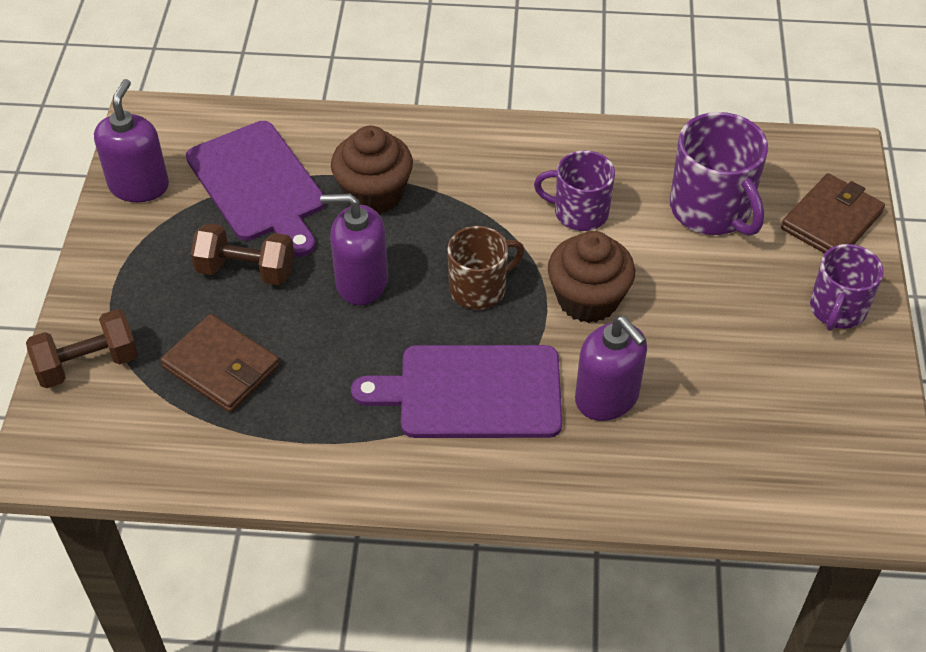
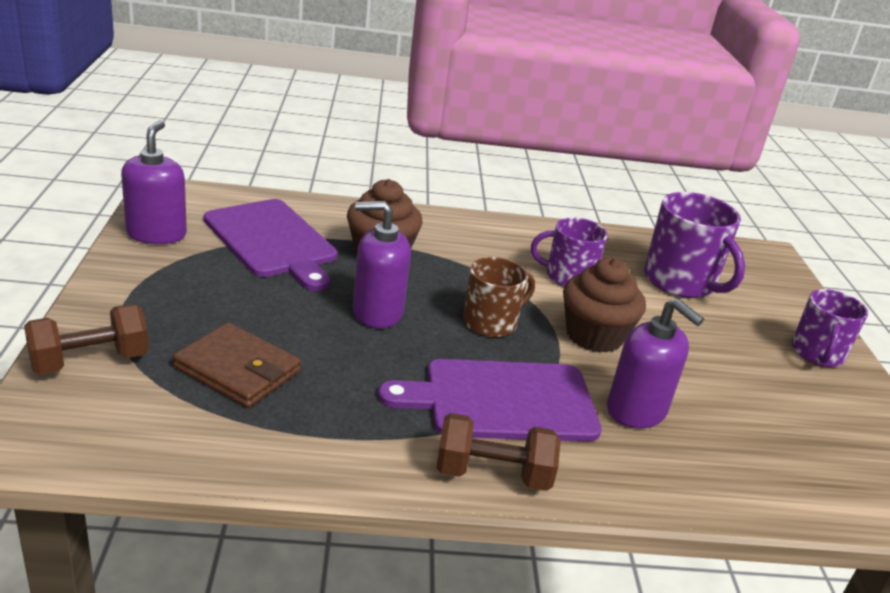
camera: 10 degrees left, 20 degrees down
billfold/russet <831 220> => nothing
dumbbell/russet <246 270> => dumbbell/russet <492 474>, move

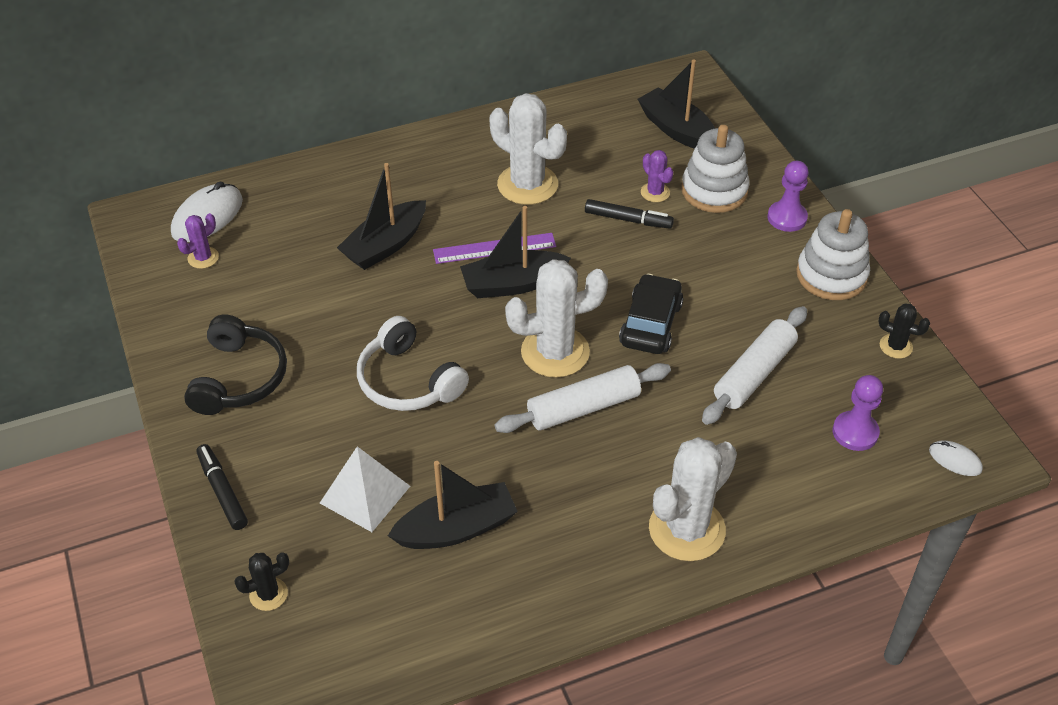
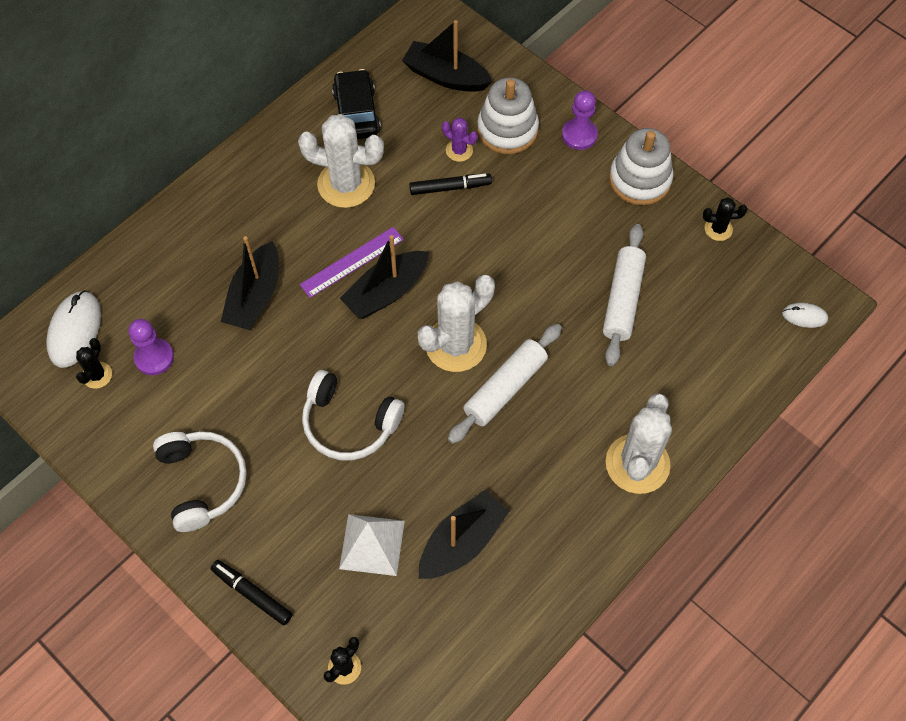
camera: 25 degrees left, 15 degrees up
prickly plant/purple <203 258> => prickly plant/ebony <97 375>
car/ebony <650 324> => car/ebony <356 113>, move
over-ear headphones/ebony <239 378> => over-ear headphones/pure white <202 482>
game pawn/purple <855 432> => game pawn/purple <154 357>, move

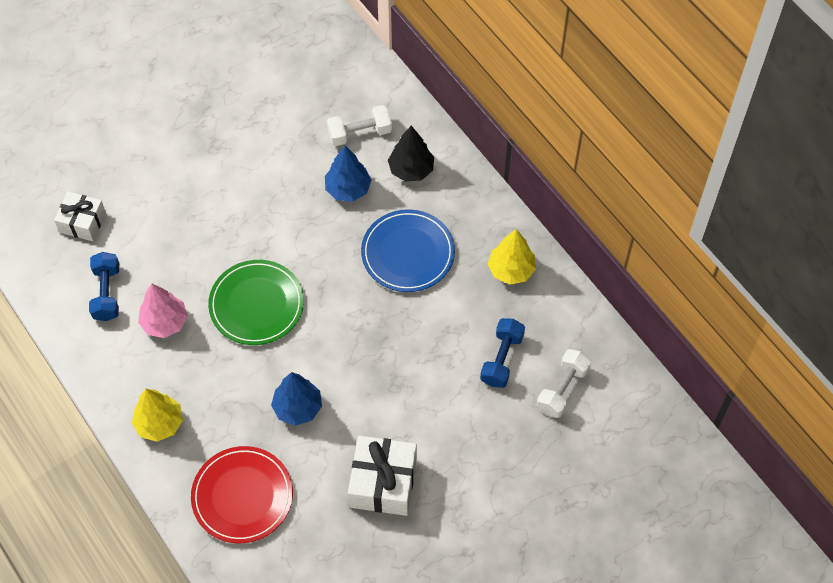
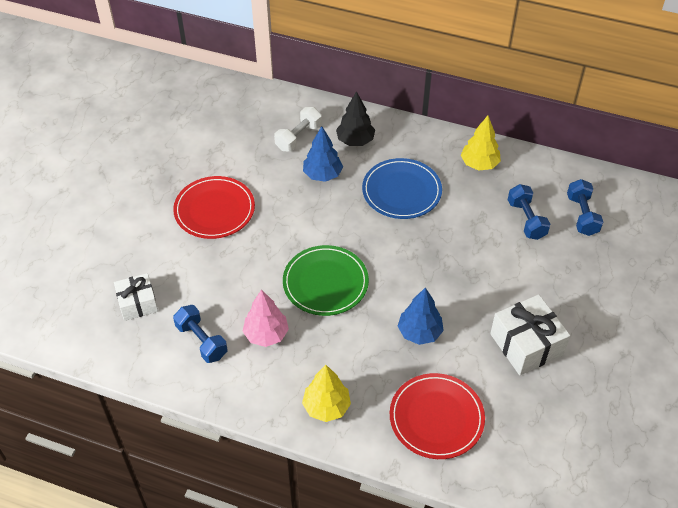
camera: 35 degrees left, 10 degrees down
dumbbell/pure white <562 389> => dumbbell/cobalt <582 215>
nothing => dinner plate/crimson <214 210>

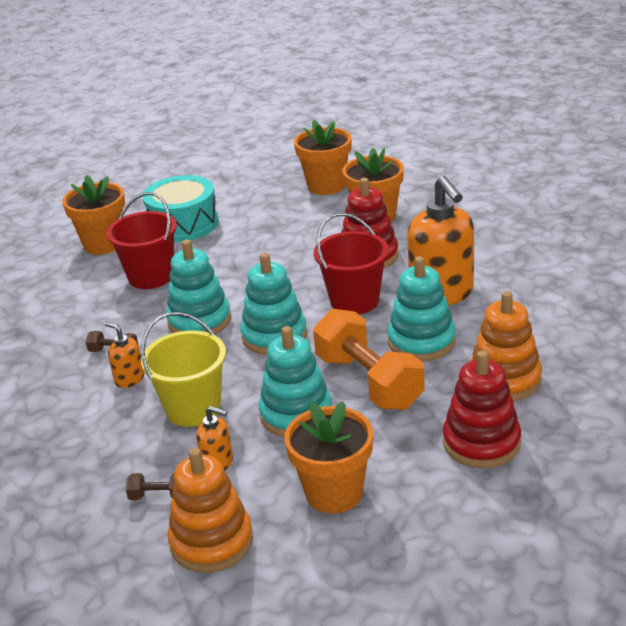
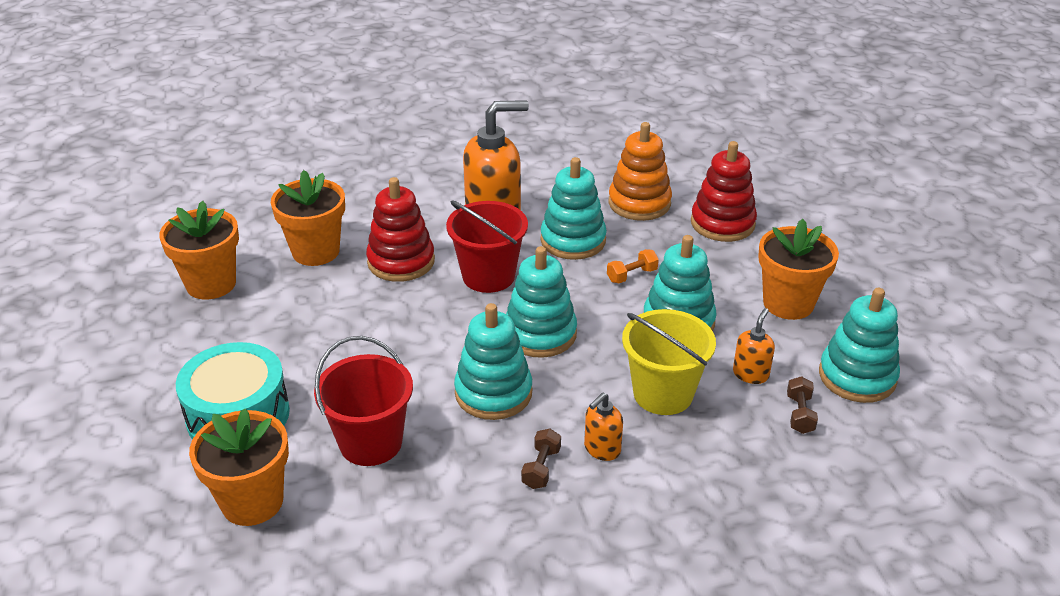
camera: 90 degrees left, 5 degrees up
dumbbell/orange <368 382> => dumbbell/orange <632 275>, x0.41
stacking toy/orange <211 542> => stacking toy/aqua <857 376>

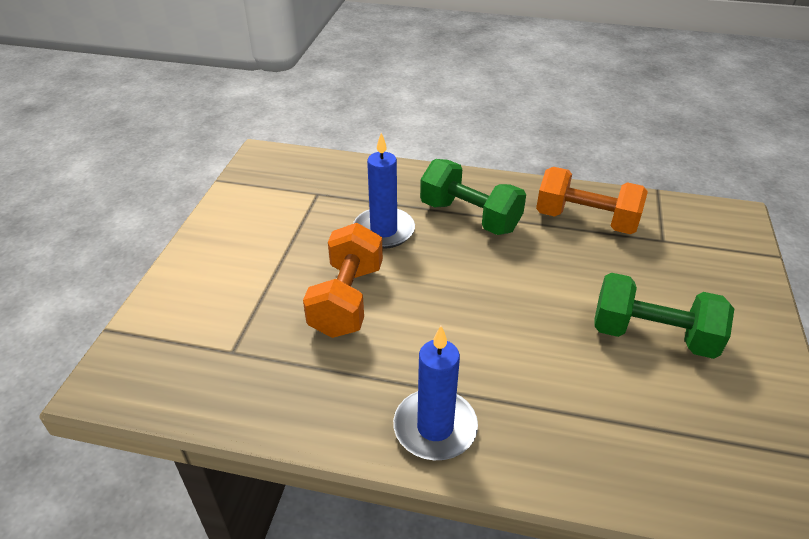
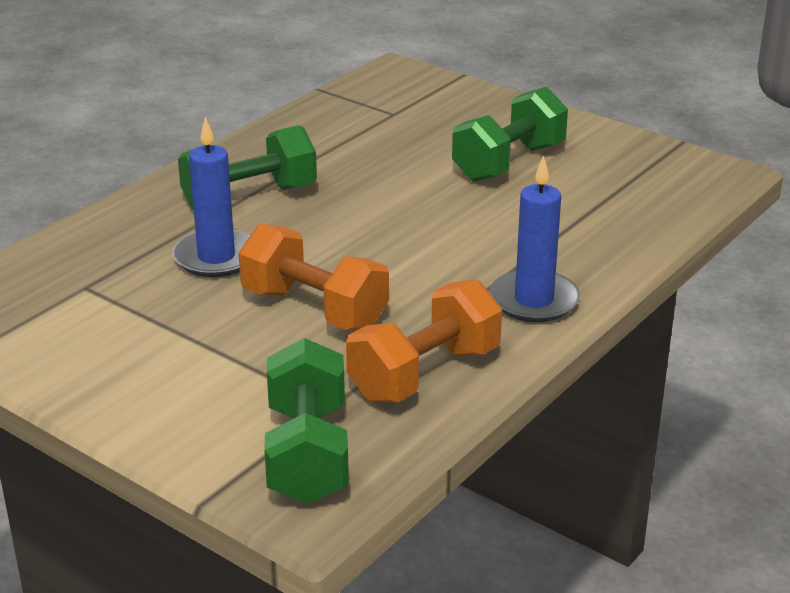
camera: 65 degrees left, 10 degrees down
dumbbell/orange <585 220> => dumbbell/orange <425 374>, move
nothing => dumbbell/green <307 454>

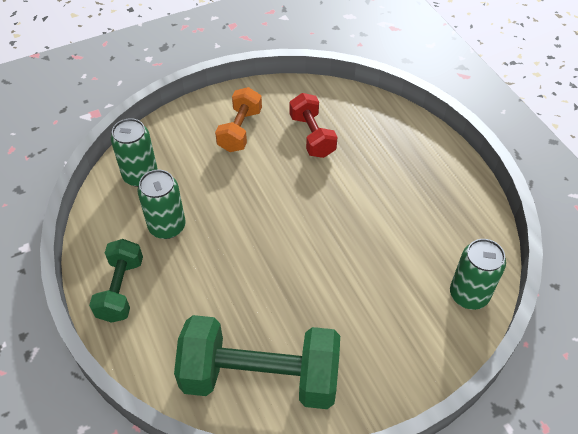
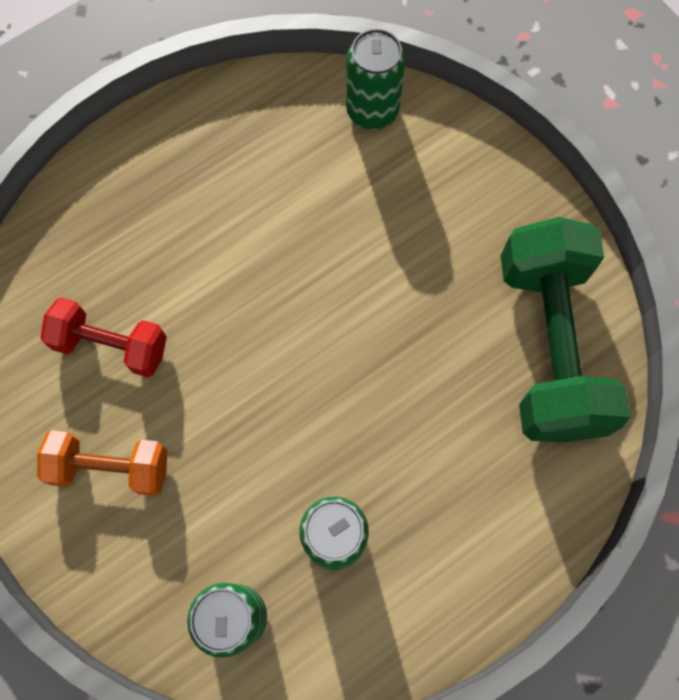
camera: 100 degrees left, 20 degrees up
dumbbell/crimson <312 136> => dumbbell/crimson <111 345>, 45 degrees clockwise
dumbbell/green <121 289> => nothing

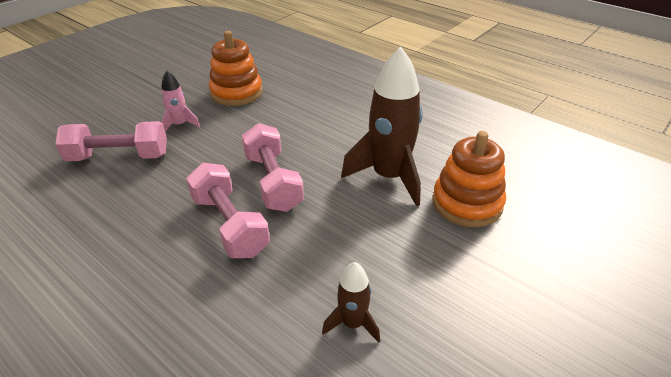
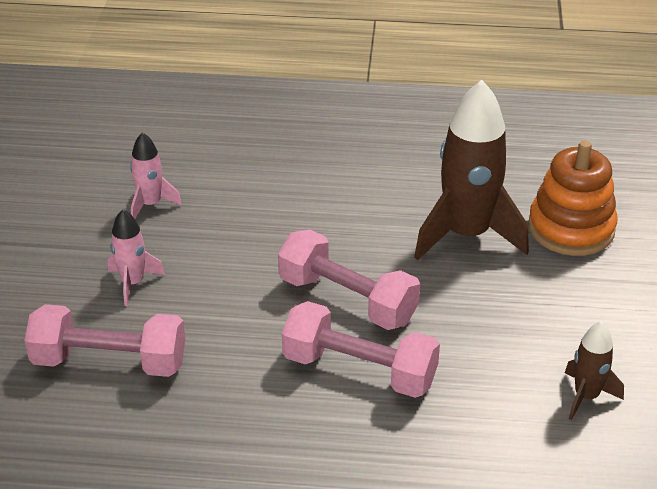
camera: 35 degrees left, 0 degrees up
stacking toy/orange <236 93> => rocket/rose-pink <151 204>
dumbbell/rose-pink <119 157> => dumbbell/rose-pink <109 362>, 45 degrees clockwise

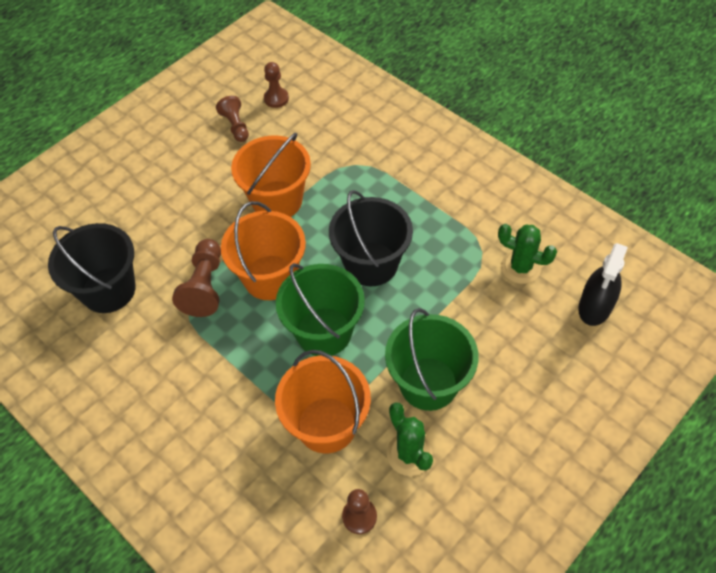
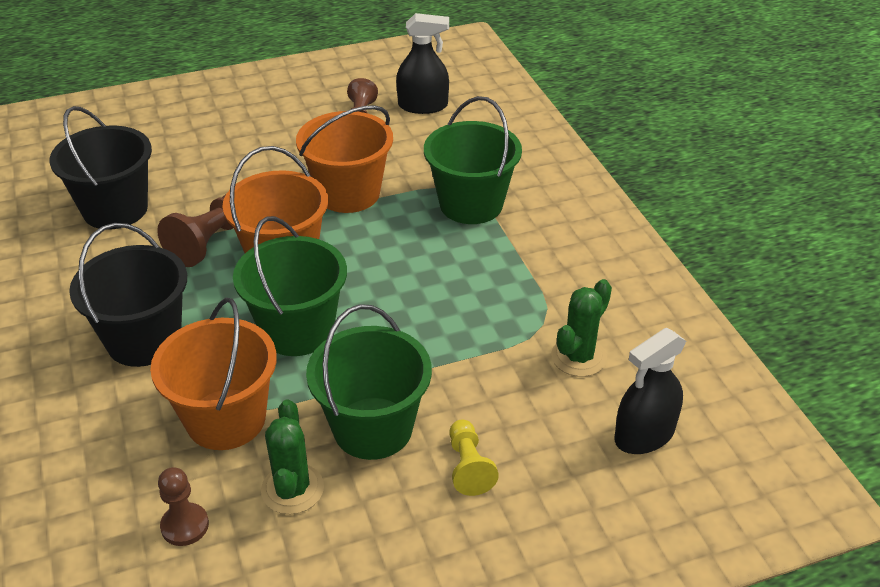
camera: 25 degrees right, 15 degrees down
game pawn/russet <276 98> => spray cleaner/ebony <423 106>
bucket/ebony <371 264> => bucket/ebony <144 340>, move
prickly plant/green <520 267> => prickly plant/green <578 357>, 75 degrees clockwise
nothing => bucket/green <471 204>
nothing => game pawn/bright yellow <468 467>

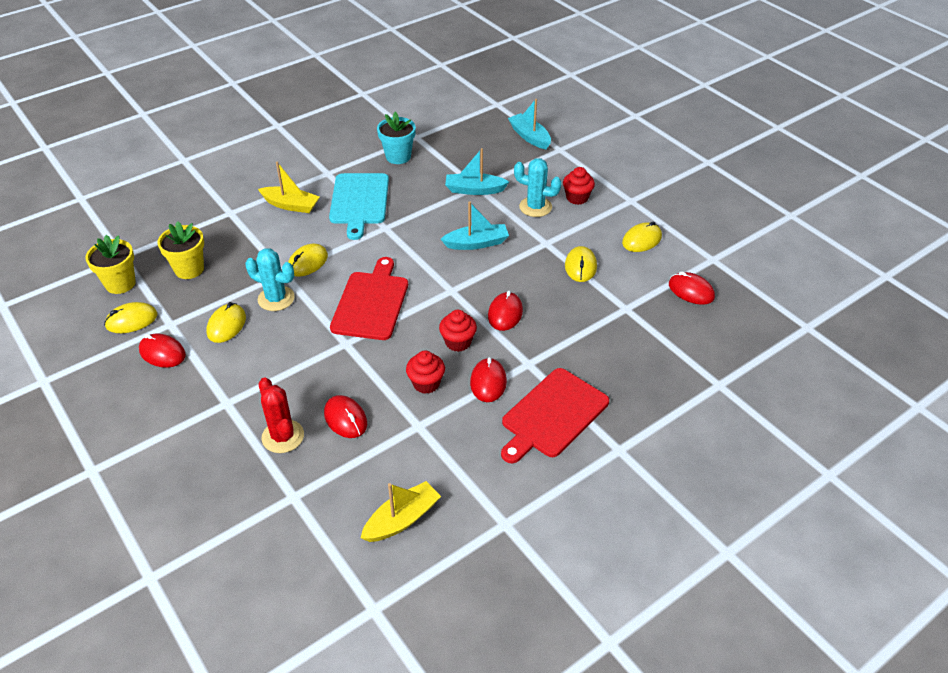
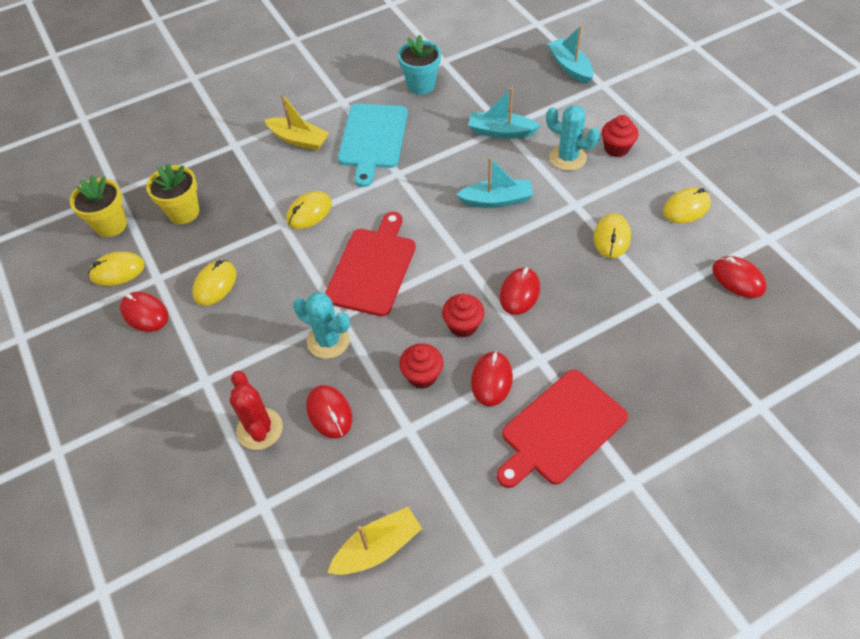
camera: 10 degrees right, 10 degrees up
prickly plant/aqua <276 299> => prickly plant/aqua <328 340>, move

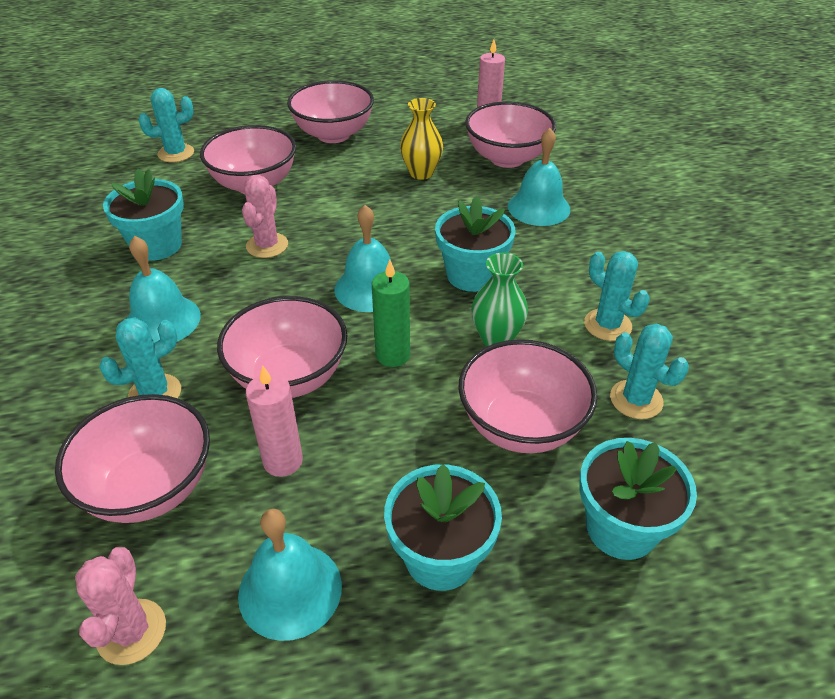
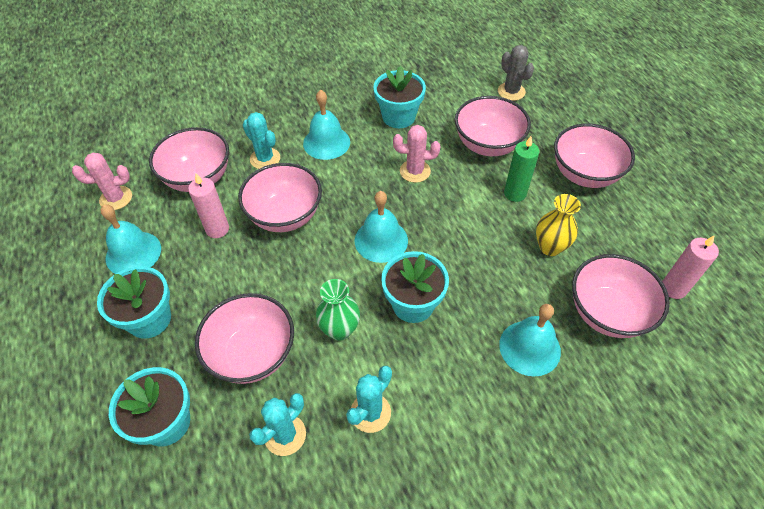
camera: 80 degrees right, 10 degrees up
prickly plant/aqua <176 153> => prickly plant/gray <511 91>
wax candle/green <392 355> => wax candle/green <515 193>, move

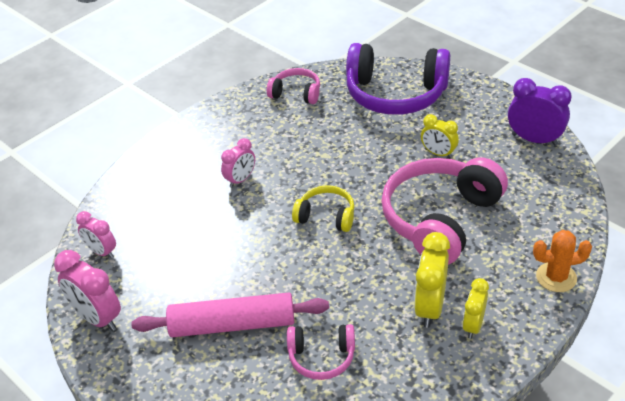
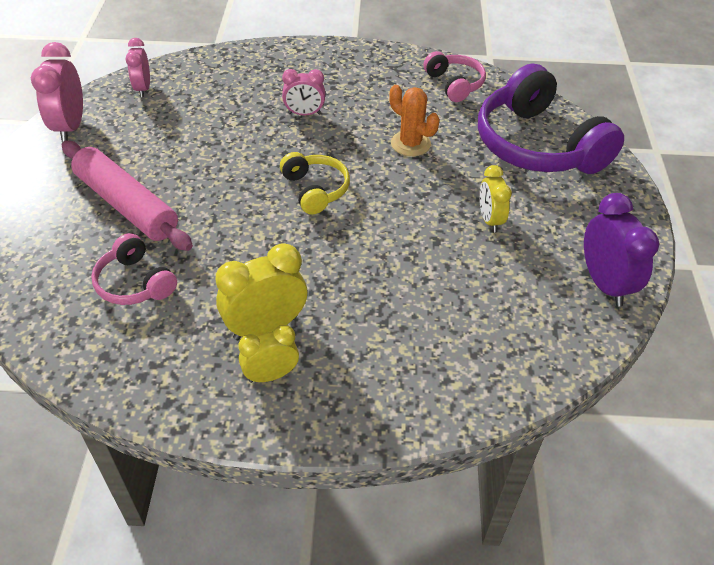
camera: 45 degrees right, 5 degrees up
over-ear headphones/rose-pink <440 219> => nothing
prickly plant/orange <556 277> => prickly plant/orange <410 144>, move

